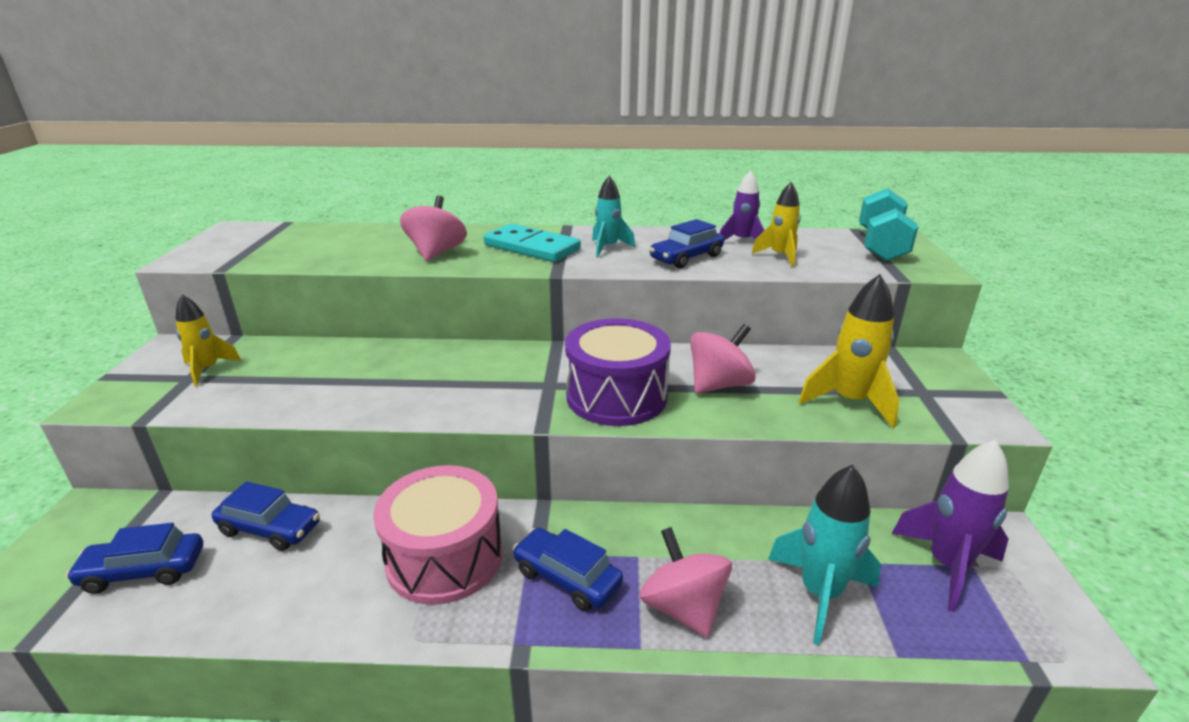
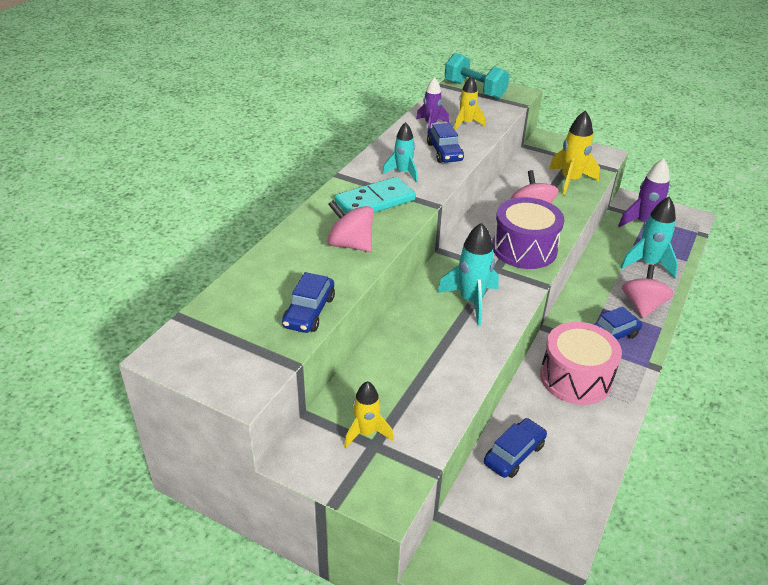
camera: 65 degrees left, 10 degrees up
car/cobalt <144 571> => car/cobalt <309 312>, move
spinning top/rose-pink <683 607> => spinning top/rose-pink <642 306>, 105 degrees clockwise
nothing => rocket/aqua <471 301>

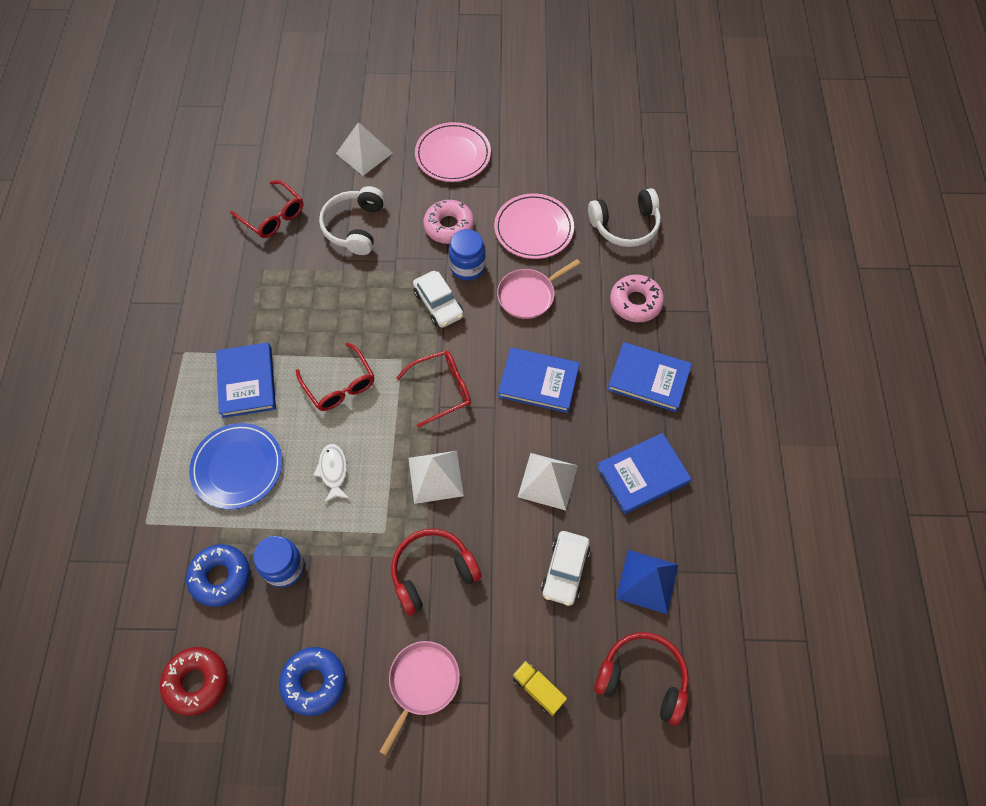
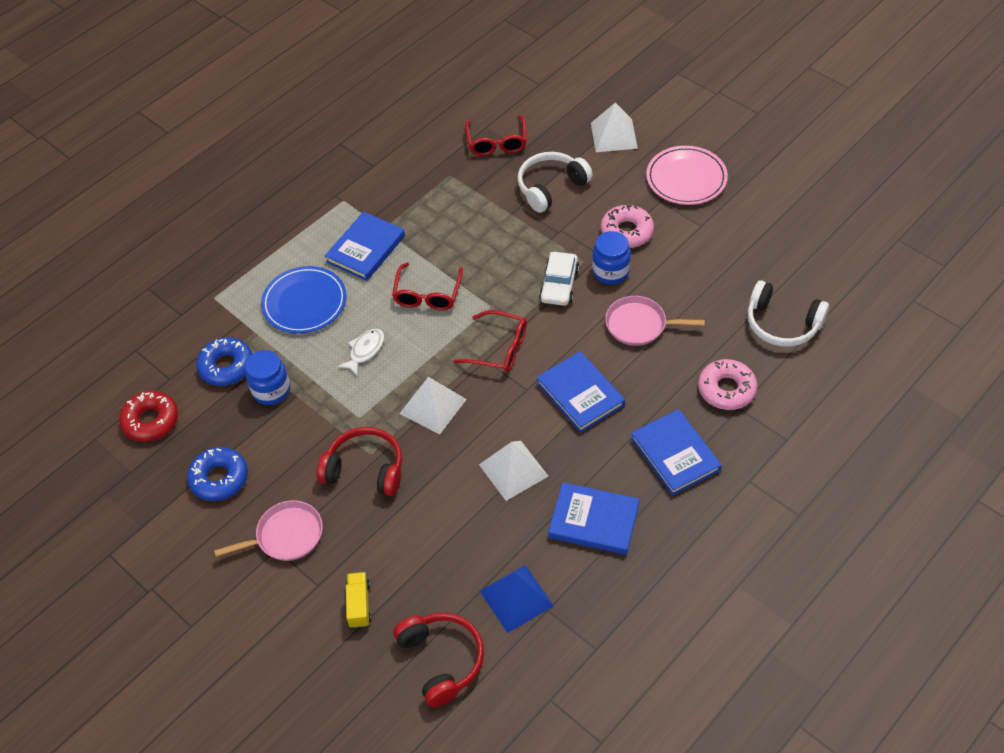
camera: 45 degrees right, 10 degrees down
dinner plate/rose-pink <533 229> => nothing
car/pure white <565 570> => nothing

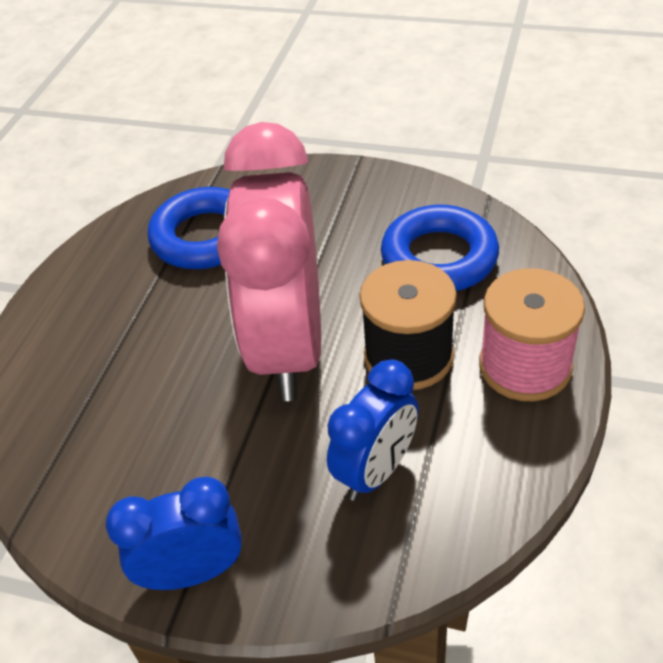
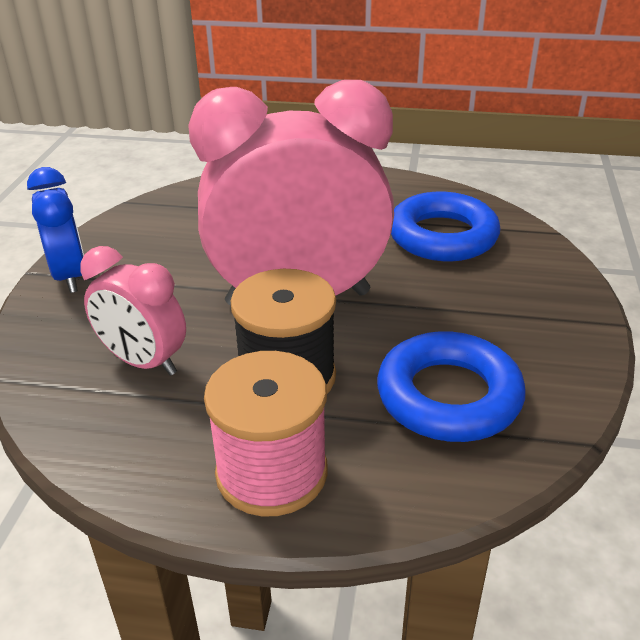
camera: 80 degrees right, 10 degrees down
bedside clock/cobalt <376 471> => bedside clock/rose-pink <143 362>

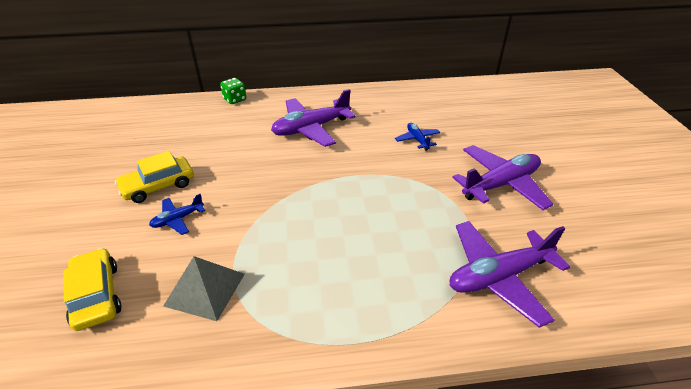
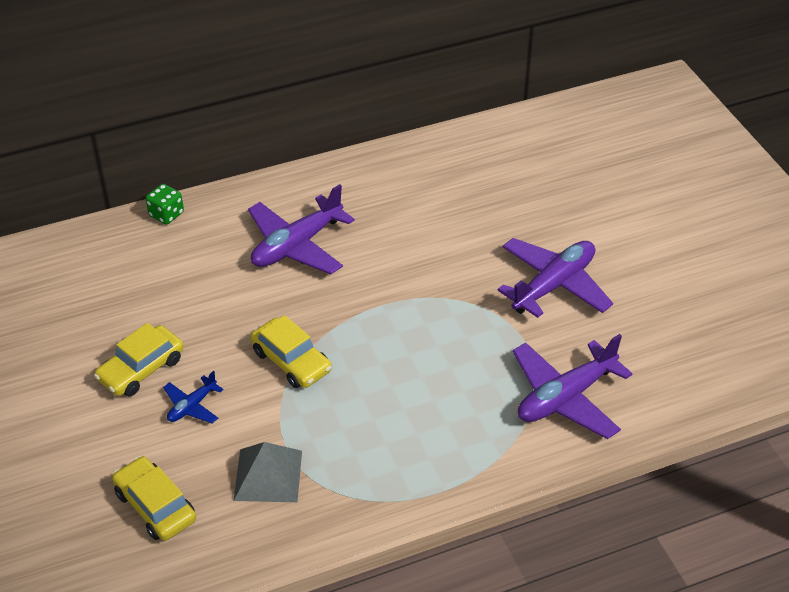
camera: 15 degrees left, 5 degrees up
aeroplane/cobalt <417 140> => nothing
nothing => car/bright yellow <291 361>

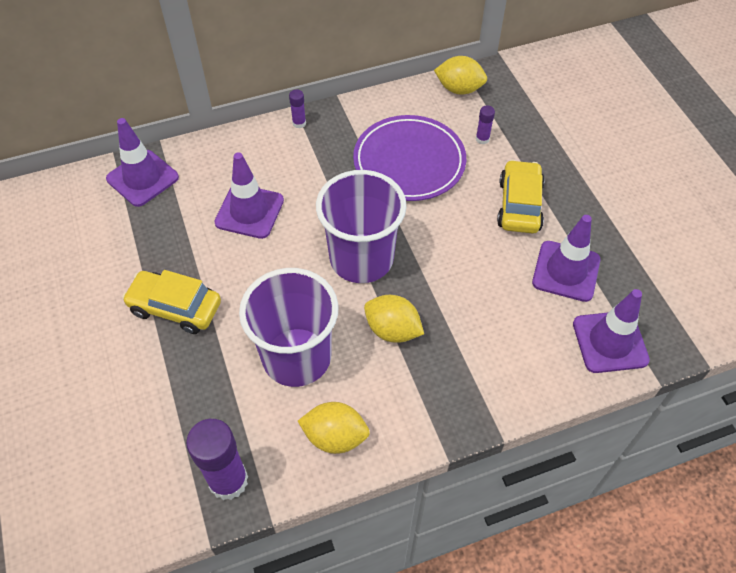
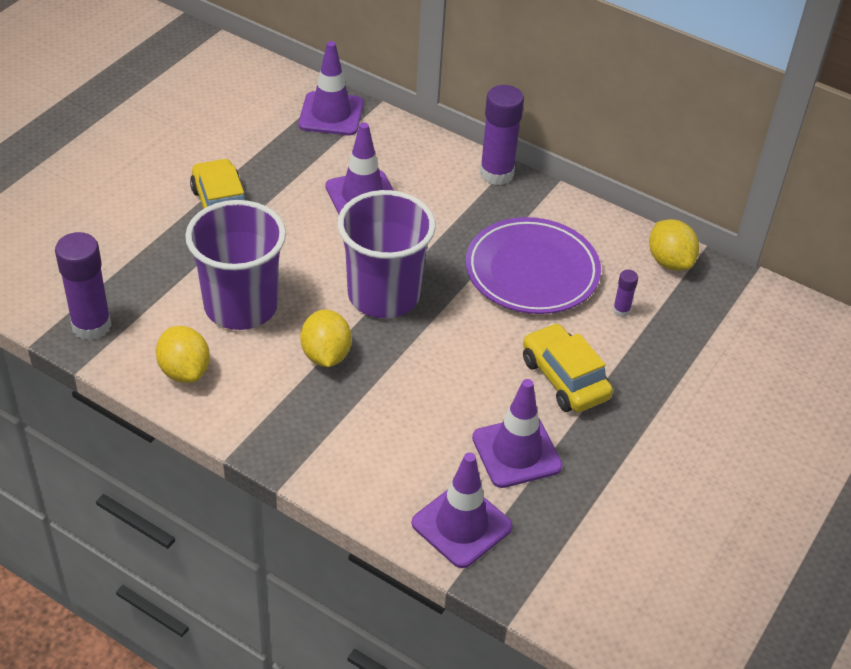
camera: 50 degrees right, 10 degrees down
glue stick/purple <299 123> => glue stick/purple <496 173>, x2.15
car/bright yellow <519 205> => car/bright yellow <564 378>, 90 degrees counterclockwise

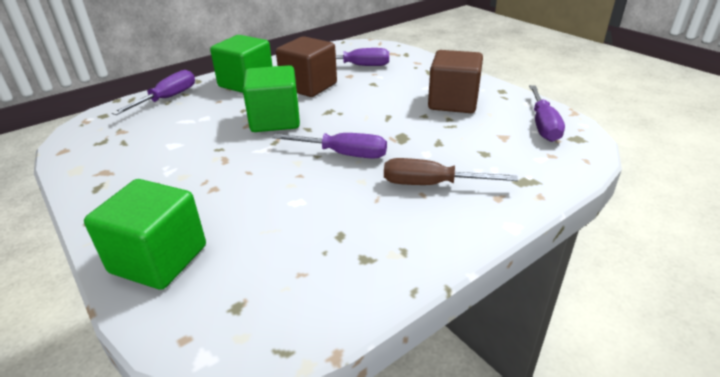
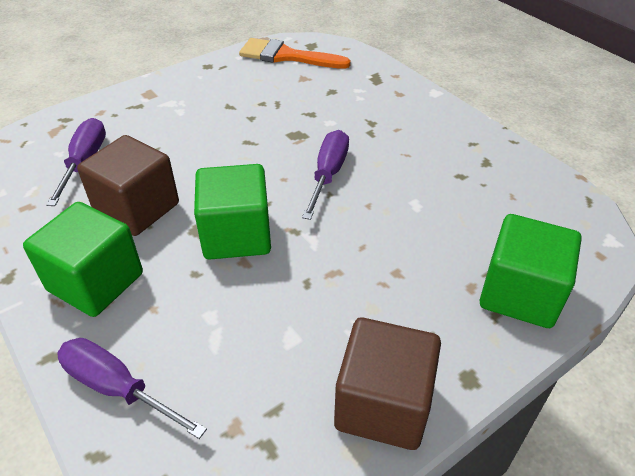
camera: 90 degrees left, 10 degrees up
cube/russet <453 102> => cube/russet <383 404>, move
flat screwdriver/purple <543 125> => brush/orange <286 56>
flat screwdriver/russet <430 184> => nothing

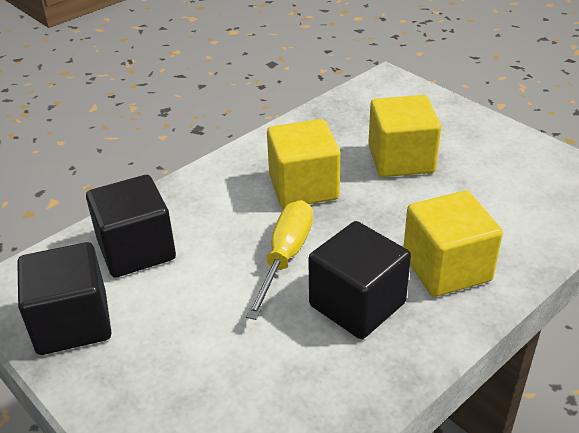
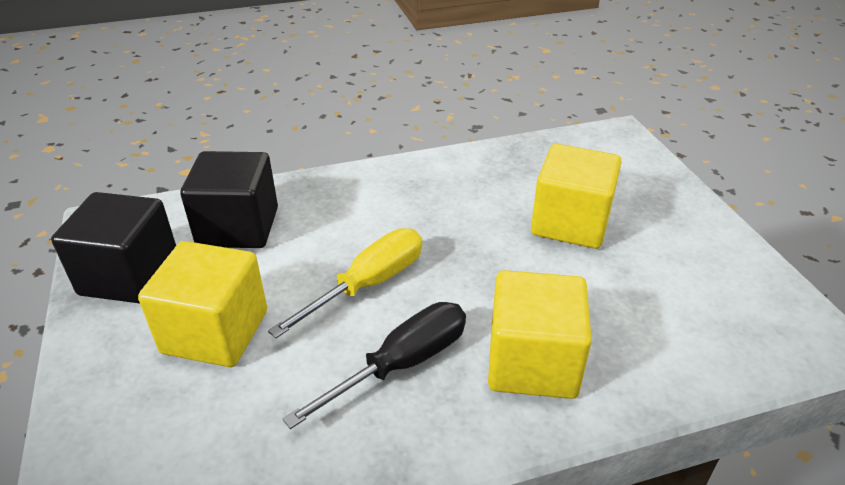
camera: 25 degrees right, 0 degrees up
cube/bright yellow <303 187> => cube/bright yellow <215 332>, move
cube/ebony <357 304> => flat screwdriver/ebony <401 364>

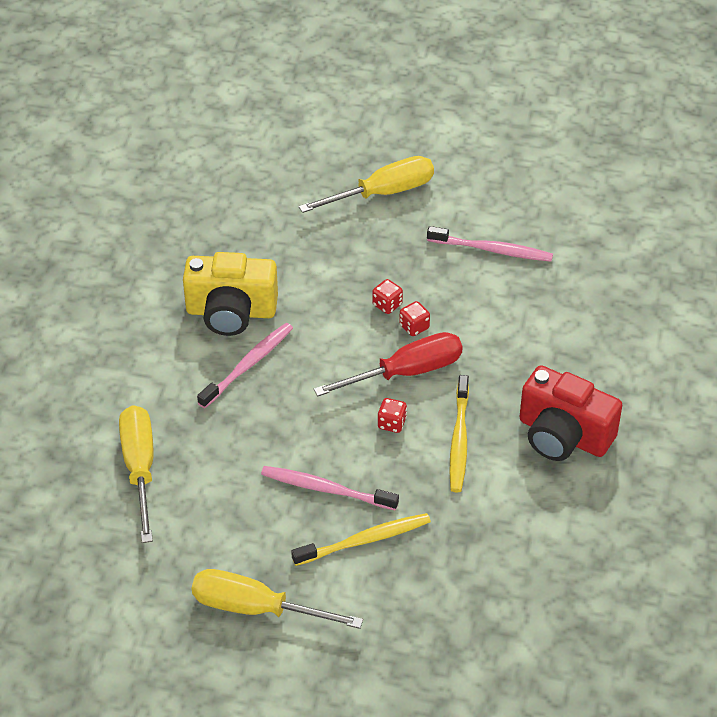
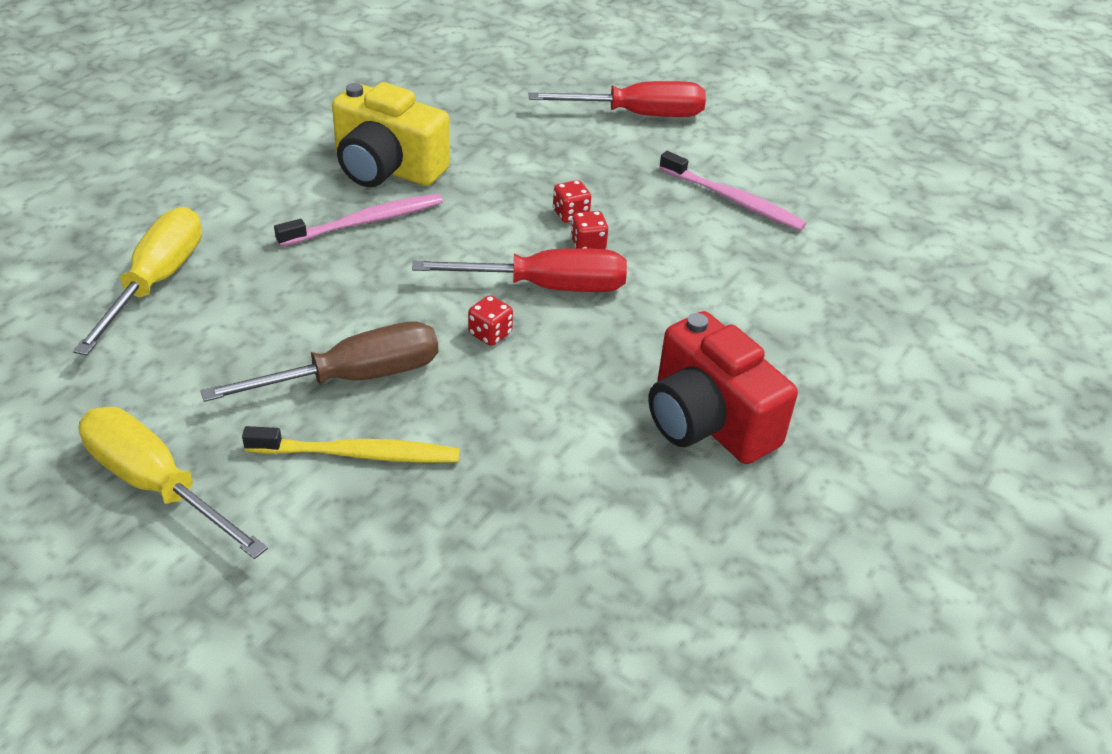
camera: 20 degrees right, 5 degrees down
flat screwdriver/bright yellow <383 193> => flat screwdriver/crimson <638 115>
dental brush/bright yellow <459 441> => nothing
dental brush/rose-pink <325 489> => flat screwdriver/russet <354 377>

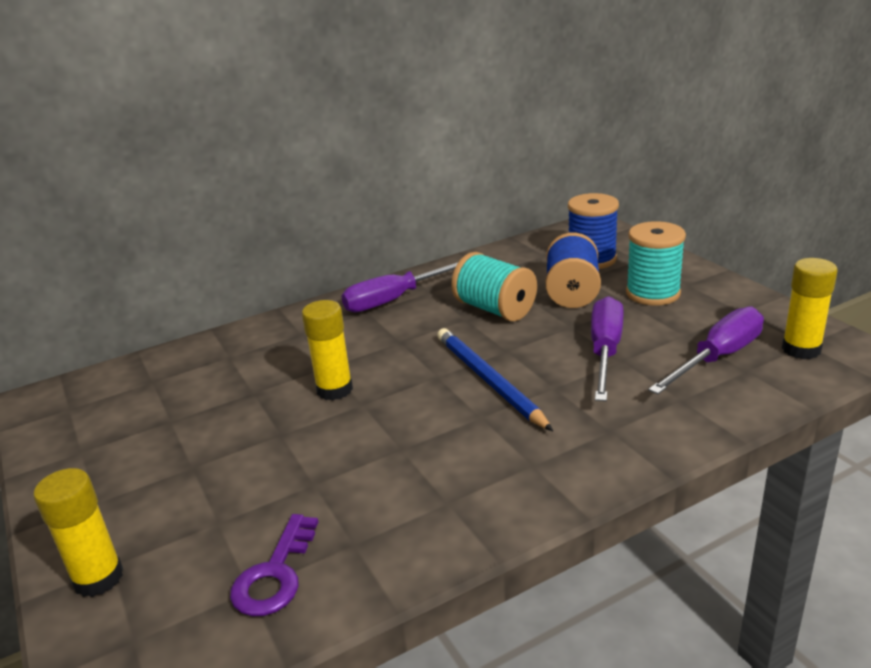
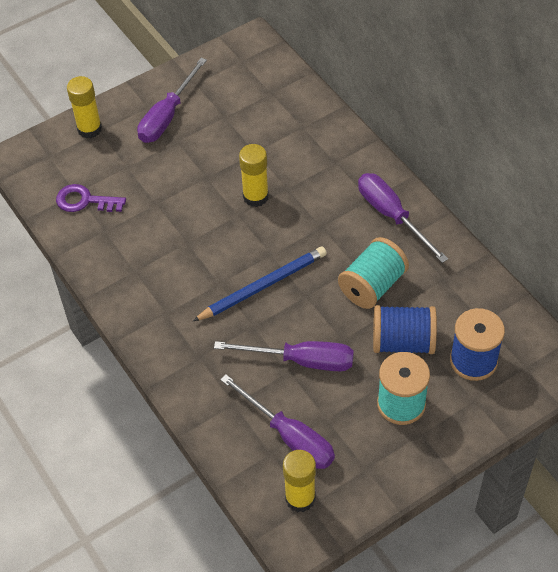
camera: 85 degrees right, 25 degrees up
nothing => flat screwdriver/purple <167 116>

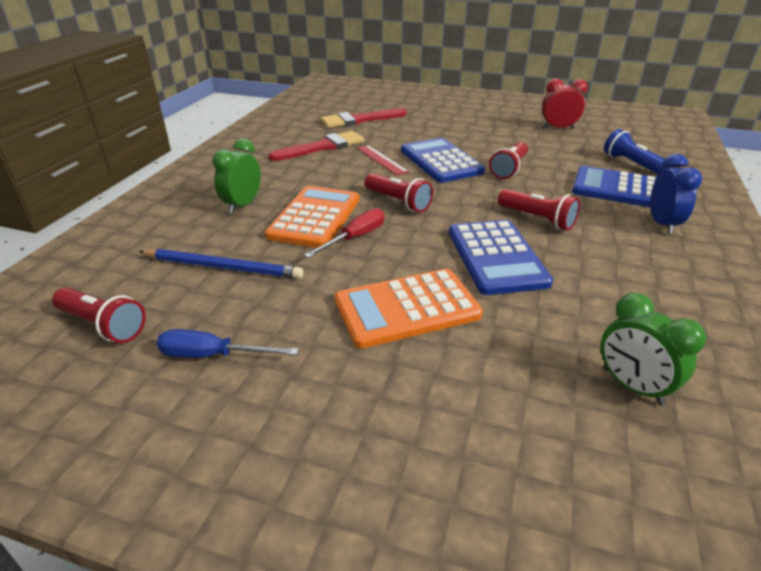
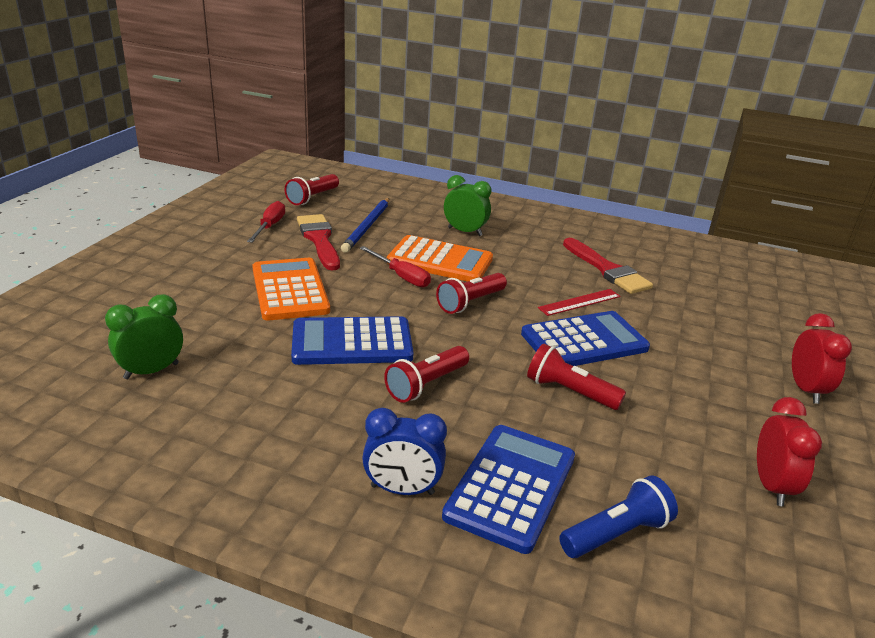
camera: 90 degrees right, 5 degrees down
brush/crimson <360 120> => brush/crimson <319 240>, move
flat screwdriver/cobalt <213 355> => flat screwdriver/crimson <269 226>
nothing => bedside clock/crimson <805 389>

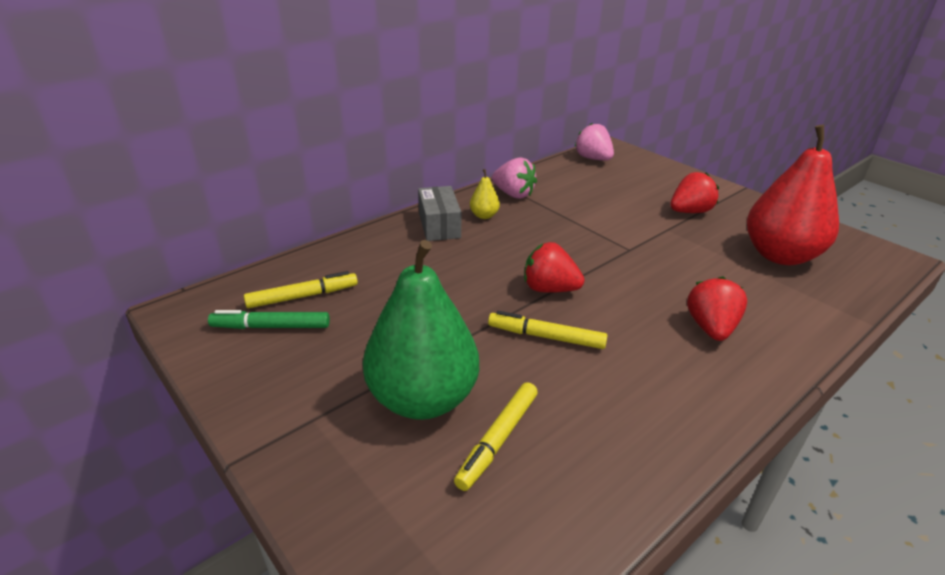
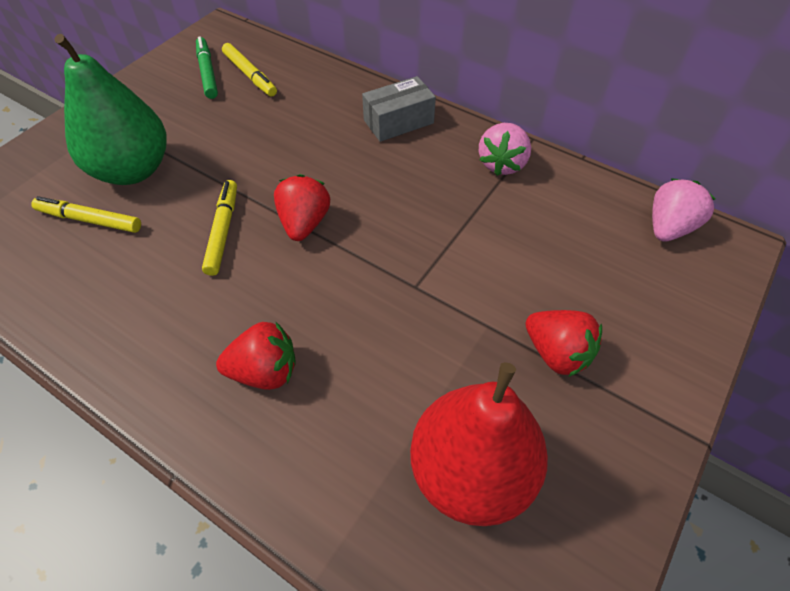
camera: 75 degrees right, 20 degrees up
pear fruit/bright yellow <484 216> => nothing

